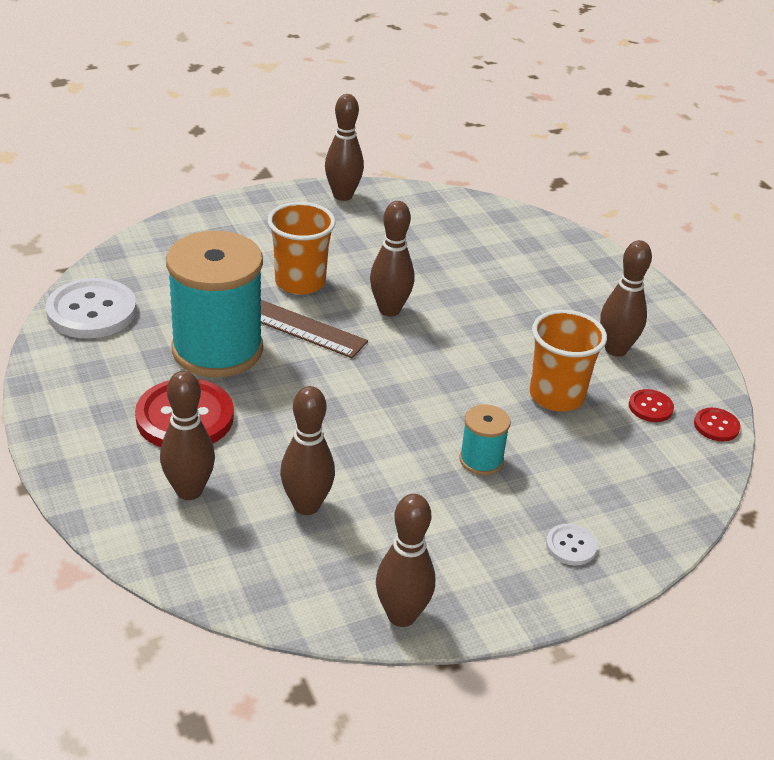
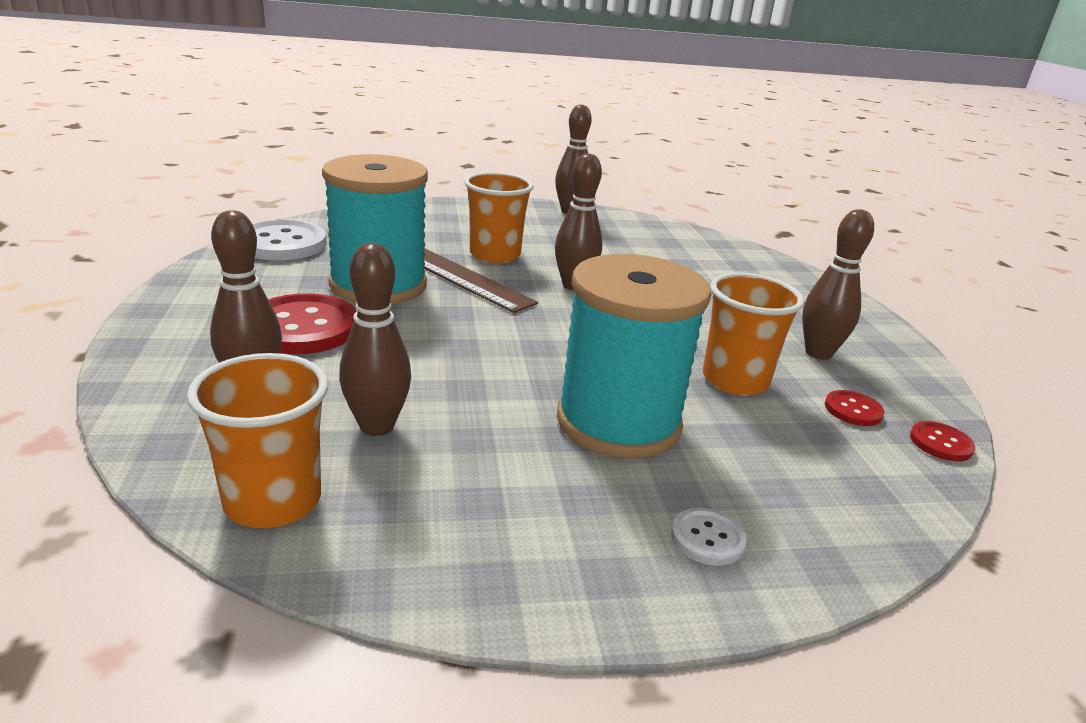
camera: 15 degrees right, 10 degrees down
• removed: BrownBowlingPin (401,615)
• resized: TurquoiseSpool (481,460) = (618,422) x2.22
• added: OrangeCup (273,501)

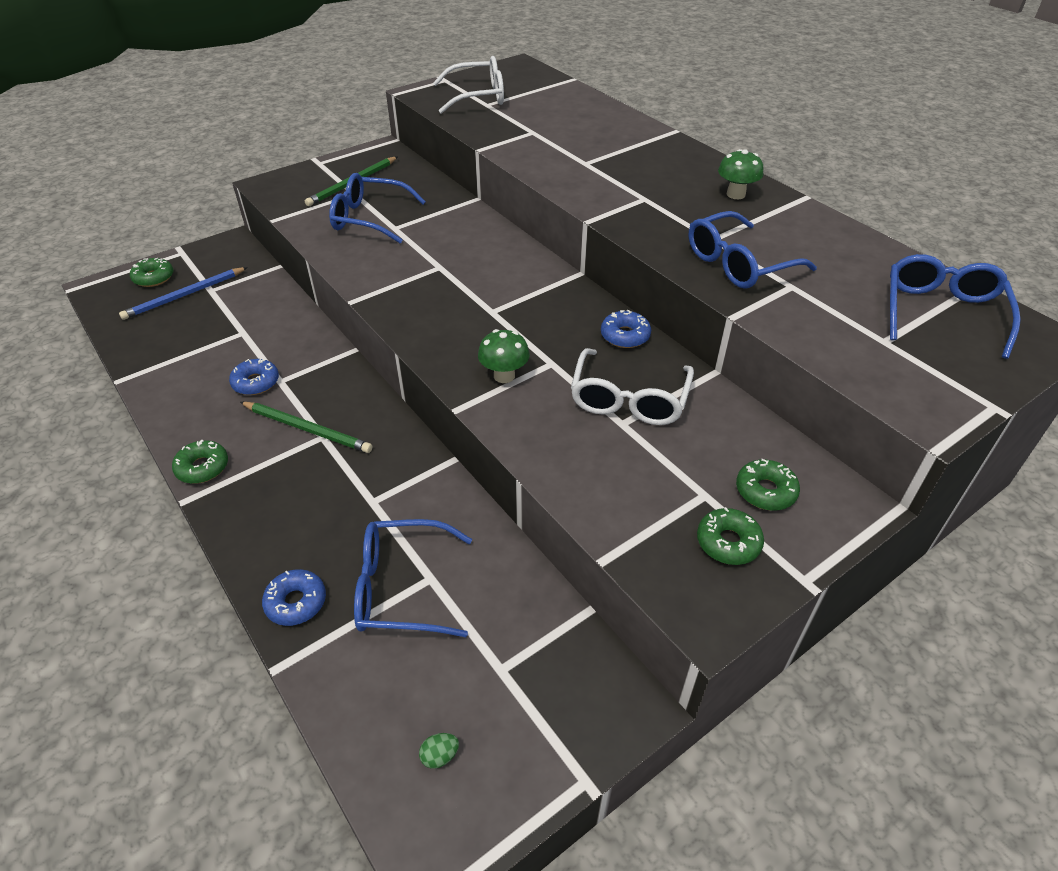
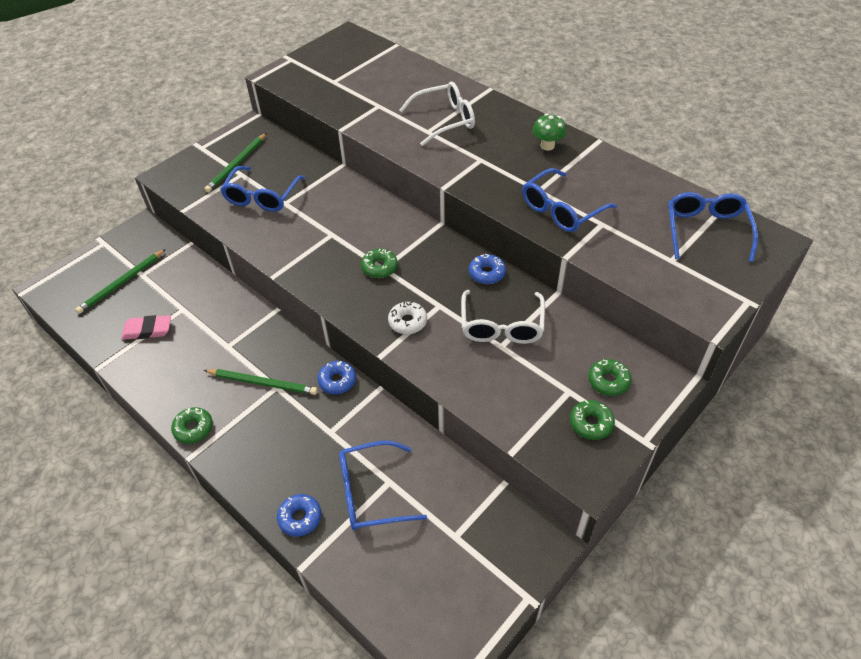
camera: 10 degrees left, 5 degrees up
• recoloured: BluePencil (184,295) to GreenPencil (122,283)
• moved: GreenDonut (154,278) to (379,267)
• moved: BlueDonut (256,382) to (337,381)
• turned: BlueGlasses (369,218) = (262,197) 75 degrees counterclockwise
• removed: GreenEgg (440,756)
• moved: WhiteGlasses (478,96) to (445,120)
• replaced: GreenMushroom (504,376) to WhiteDonut (407,322)
• added: PinkEraser (147,330)

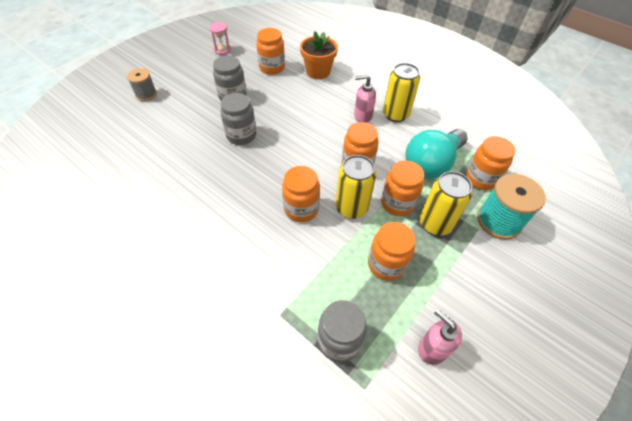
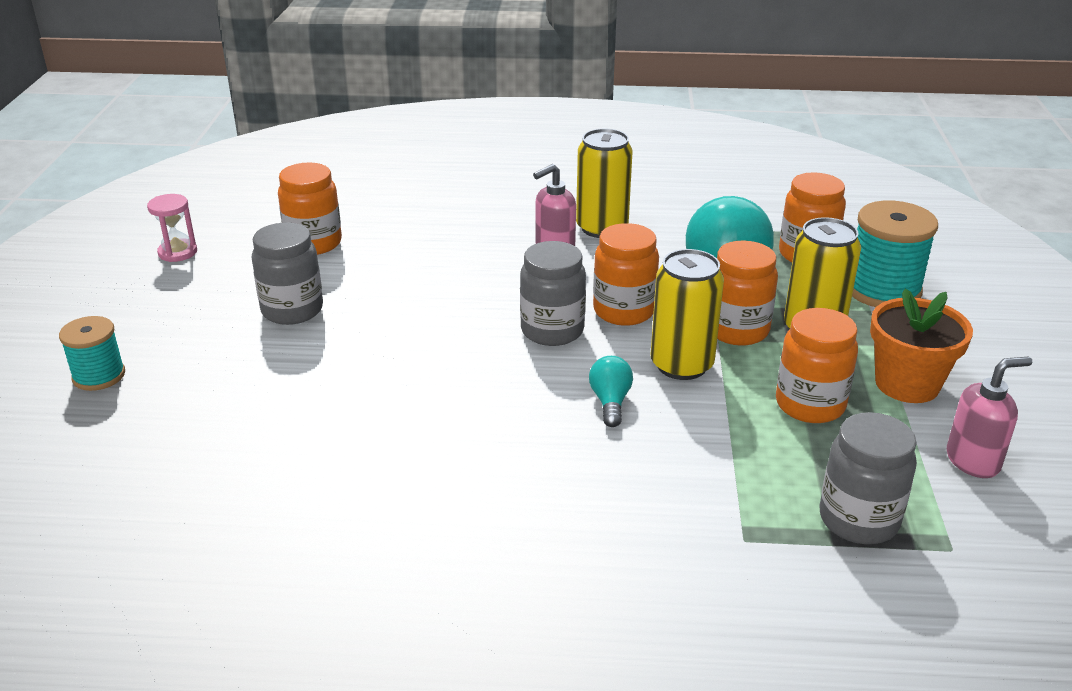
camera: 35 degrees left, 20 degrees down
• recoloured: GreySpool (146,94) to TurquoiseSpool (99,376)
• moved: GreyJar (241,135) to (552,330)
• replaced: OrangeJar (301,209) to TurquoiseLightBulb (610,402)
• moved: OrangeFlowerPot (318,72) to (907,384)
• turned: PinkSoapDispenser (432,348) = (973,461) 150 degrees clockwise

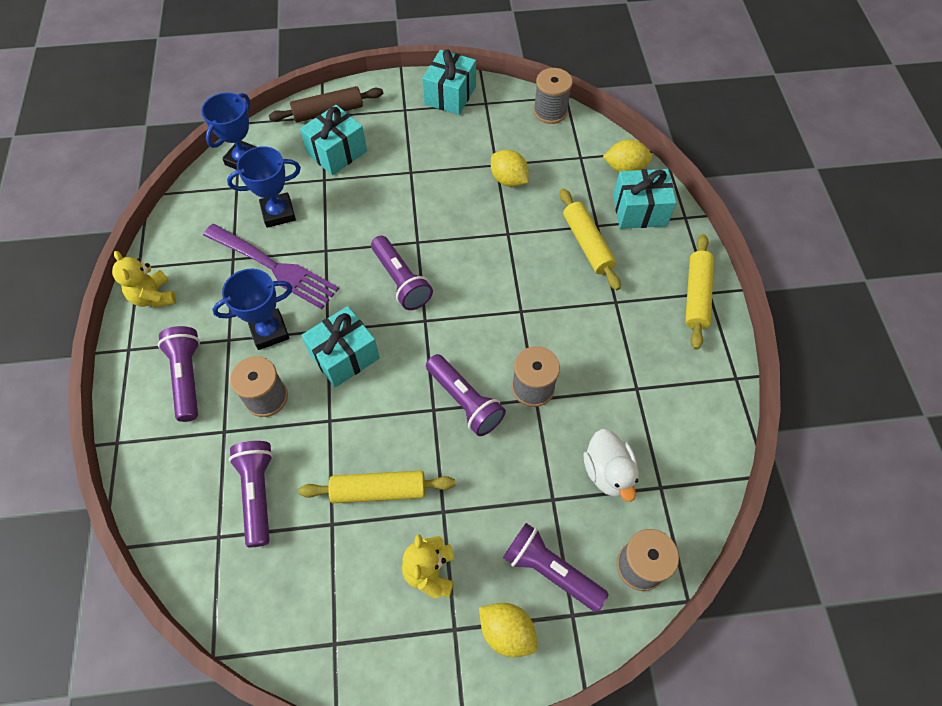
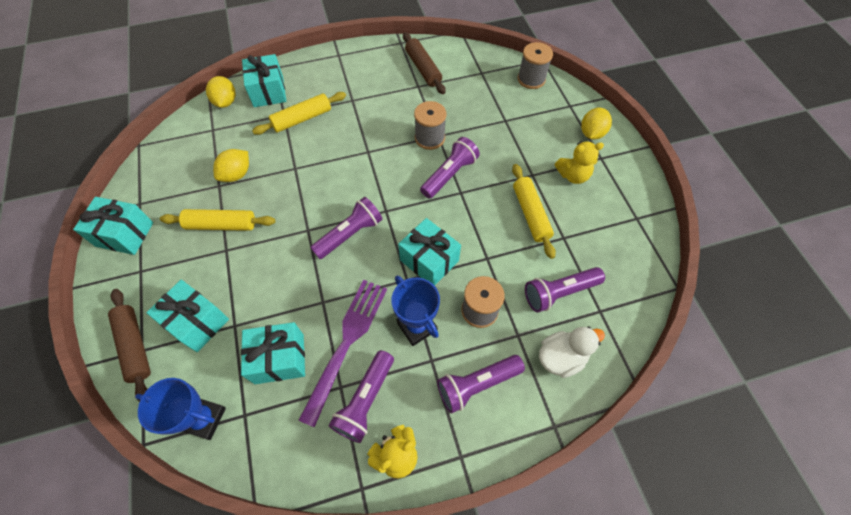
camera: 100 degrees left, 0 degrees up
• replaced: BlueTrophy (278,213) to TurquoiseGift (279,358)
• moved: PurpleFlashlight (550,571) to (365,400)
• removed: GreySpool (550,111)
• moved: WhiteDuck (608,472) to (561,357)
• moved: YellowRollingPin (696,295) to (221,225)
• added: BrownRollingPin (423,68)

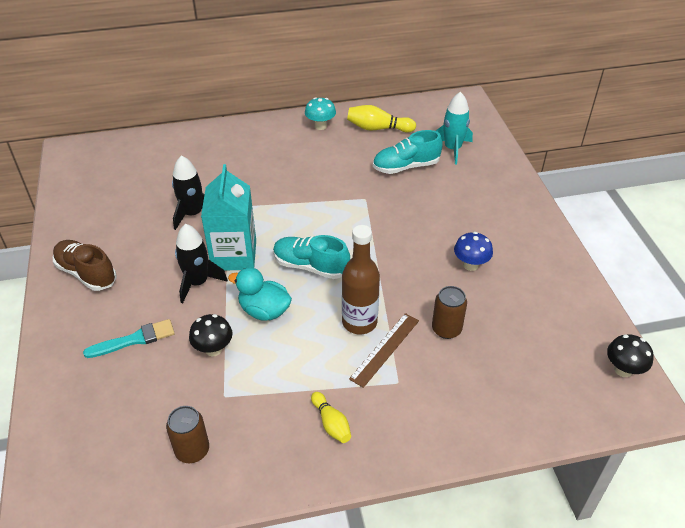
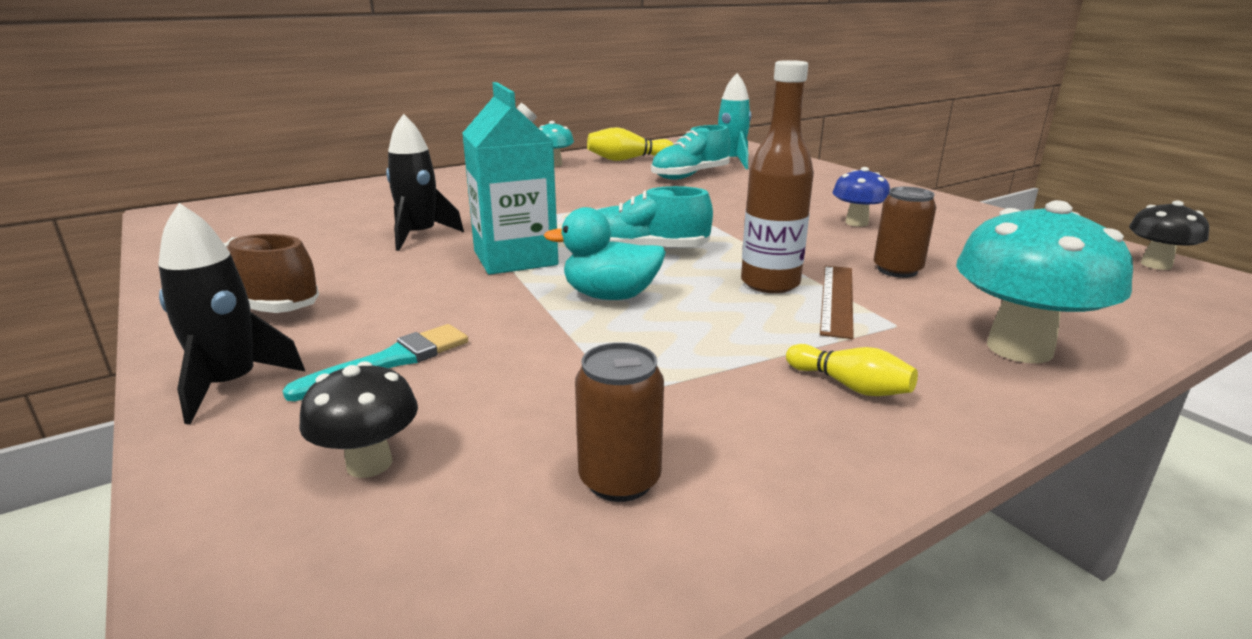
camera: 20 degrees left, 20 degrees down
• moved: BlackRocket (197,282) to (230,385)
• moved: BlackMushroom (213,349) to (369,463)
• added: TurquoiseMushroom (1019,348)

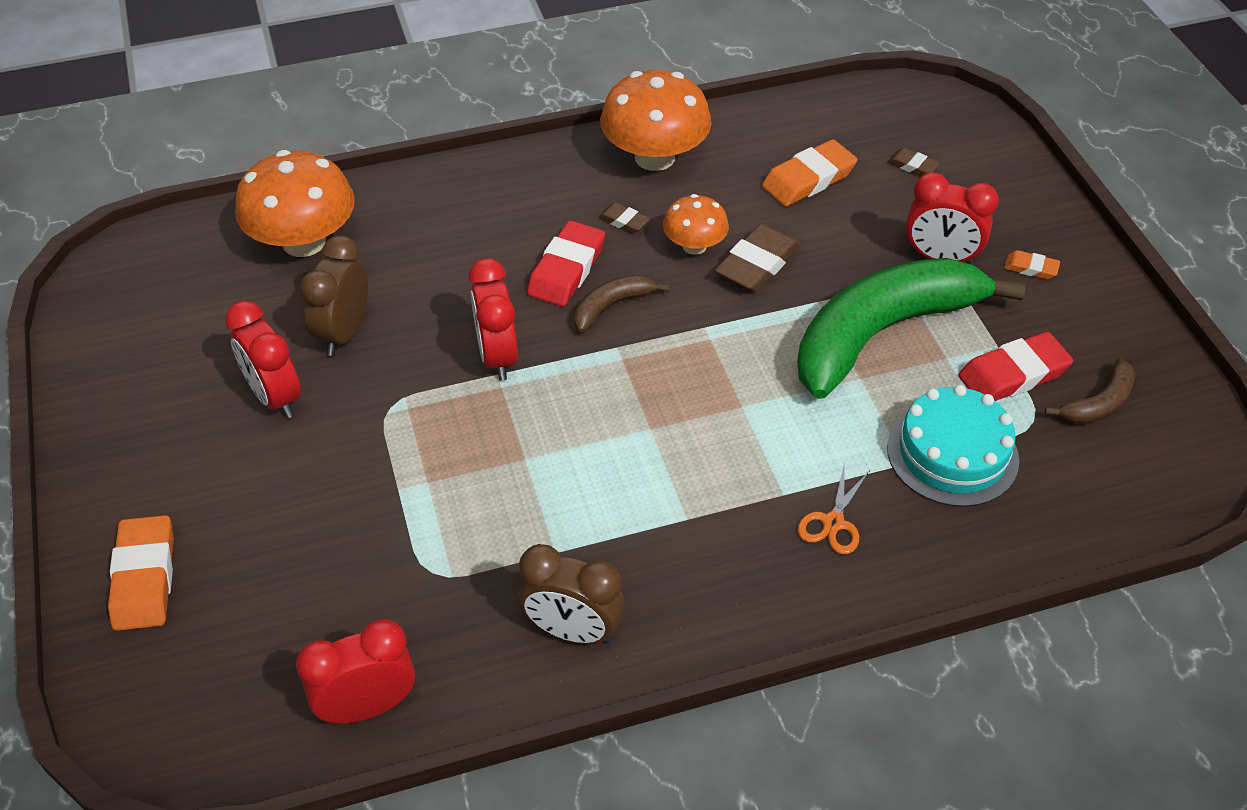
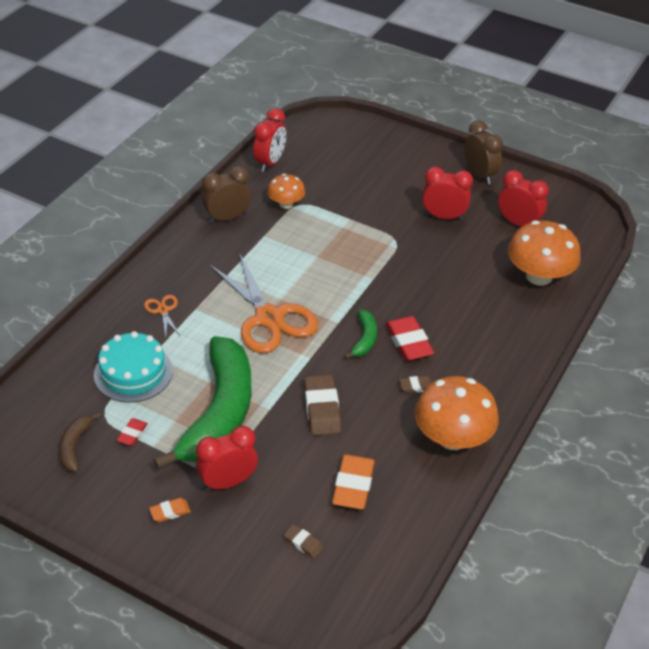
camera: 135 degrees right, 5 degrees down
• removed: OrangeEraser (144,578)
• moved: BrownClock (344,333) to (480,175)
• moved: RedClock (497,357) to (518,223)
• recoloured: BrownBanana (611,306) to GreenBanana (364,339)
• moved: OrangeMushroom (694,246) to (286,204)
• turned: BrownEraser (912,166) = (303,543) 45 degrees clockwise
• resized: RedEraser (1013,374) = (132,434) x0.52
• added: OrangeScissors (269,318)

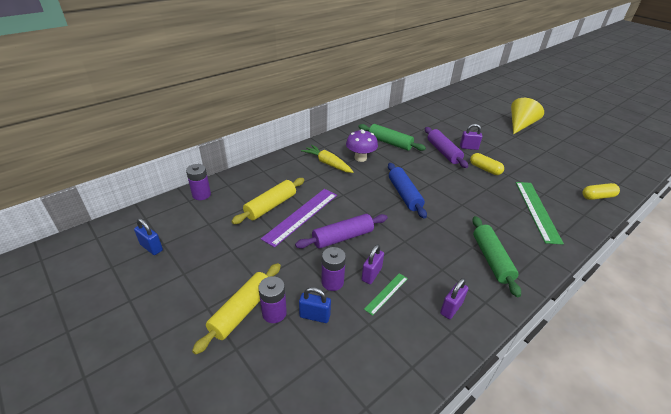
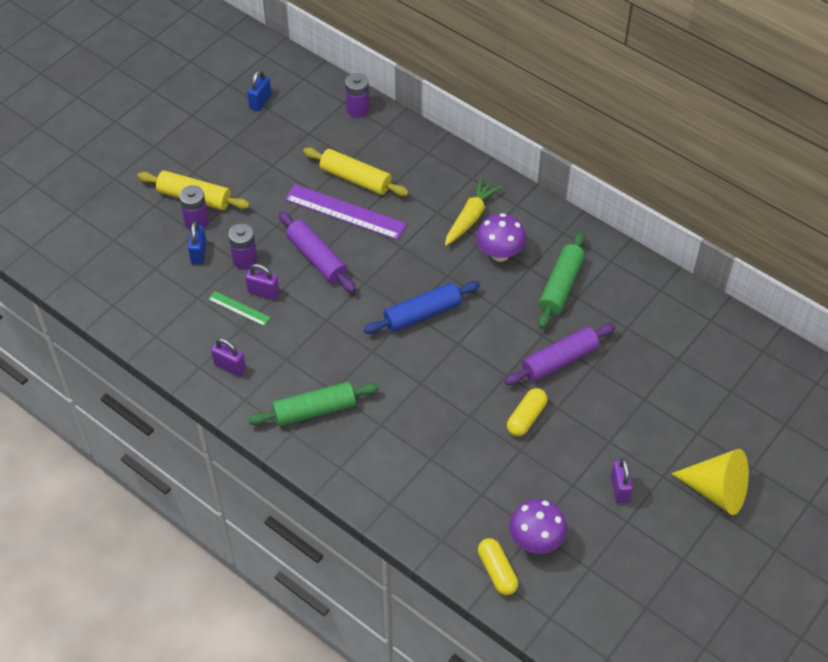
camera: 80 degrees right, 15 degrees up
• moved: PurplePadlock (468,147) to (619,489)
• removed: GreenRuler (537,210)
• added: PurpleMushroom (536,540)

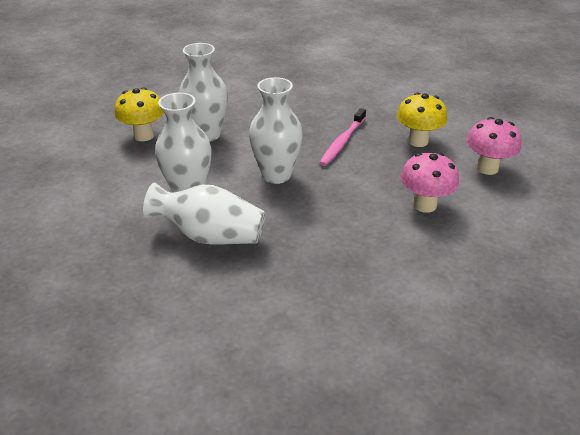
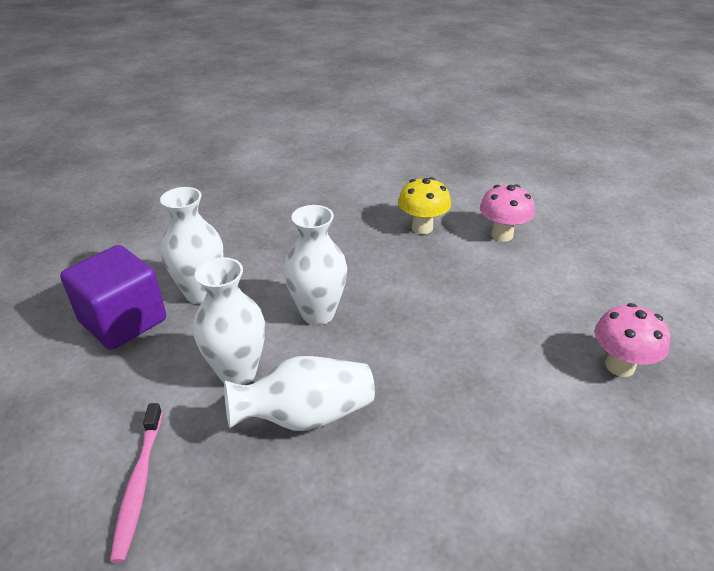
camera: 30 degrees left, 0 degrees up
• replaced: YellowMushroom (144,135) to PurpleCube (123,321)
• moved: PinkToothbrush (342,142) to (138,485)
• moved: PinkMushroom (424,205) to (619,366)

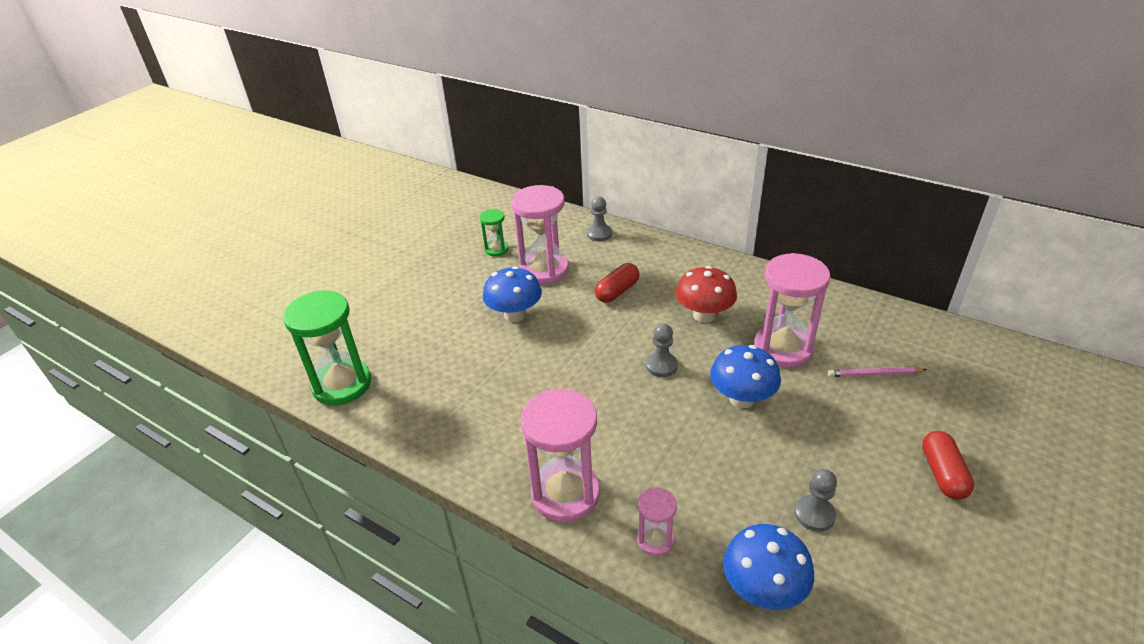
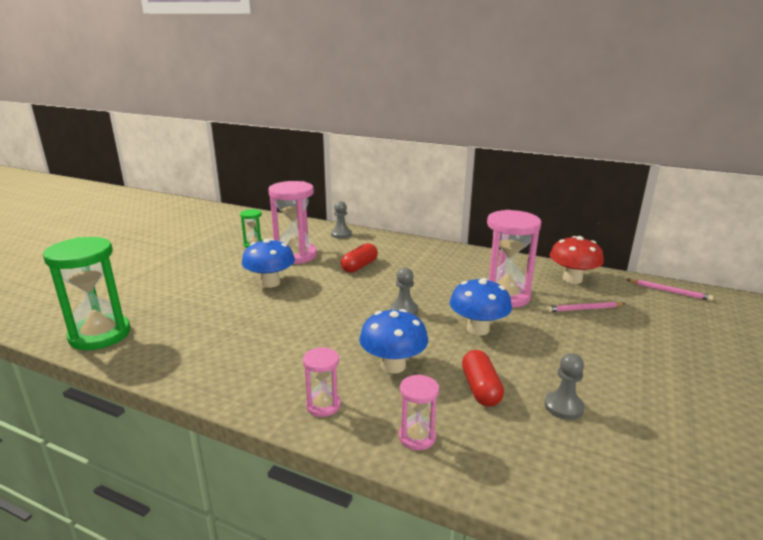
camera: 10 degrees left, 15 degrees down
• resized: PinkHourglass (565,493) = (323,405) x0.50
• moved: RedMushroom (704,315) to (572,279)
• moved: BlueMushroom (763,589) to (393,366)
• moved: RedCapsule (942,474) to (481,389)
• added: PinkPencil (669,291)

